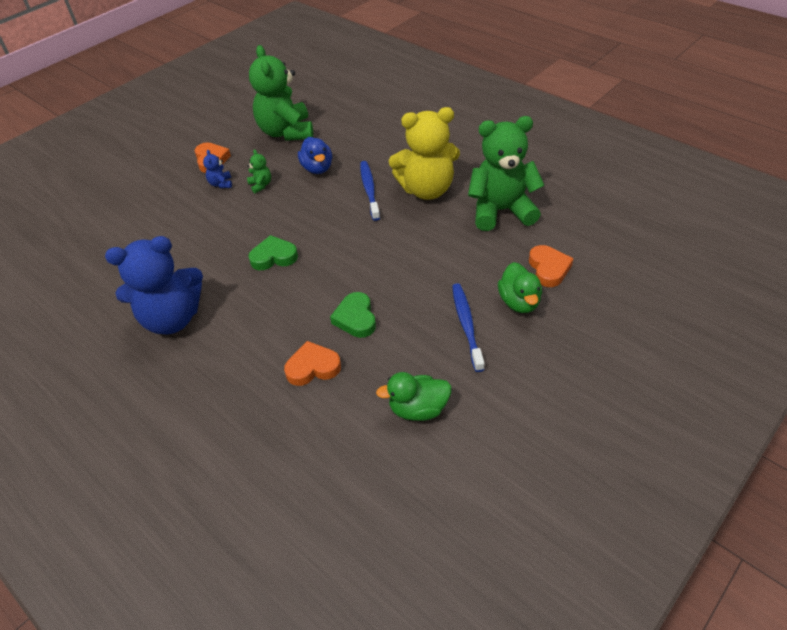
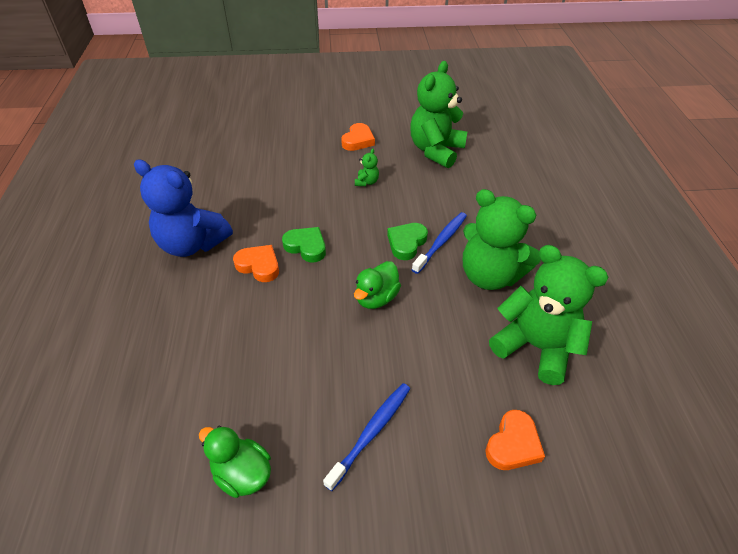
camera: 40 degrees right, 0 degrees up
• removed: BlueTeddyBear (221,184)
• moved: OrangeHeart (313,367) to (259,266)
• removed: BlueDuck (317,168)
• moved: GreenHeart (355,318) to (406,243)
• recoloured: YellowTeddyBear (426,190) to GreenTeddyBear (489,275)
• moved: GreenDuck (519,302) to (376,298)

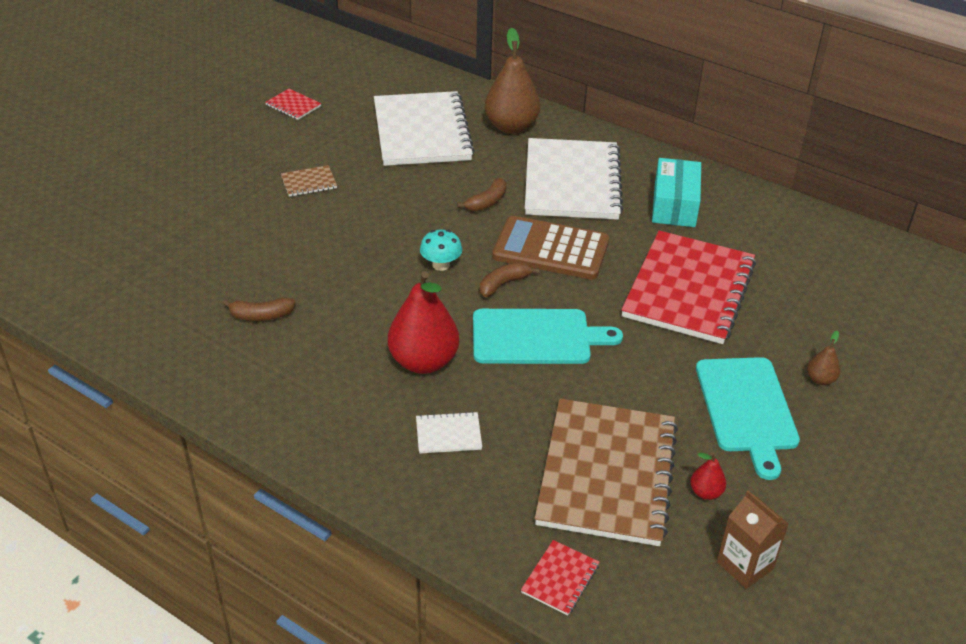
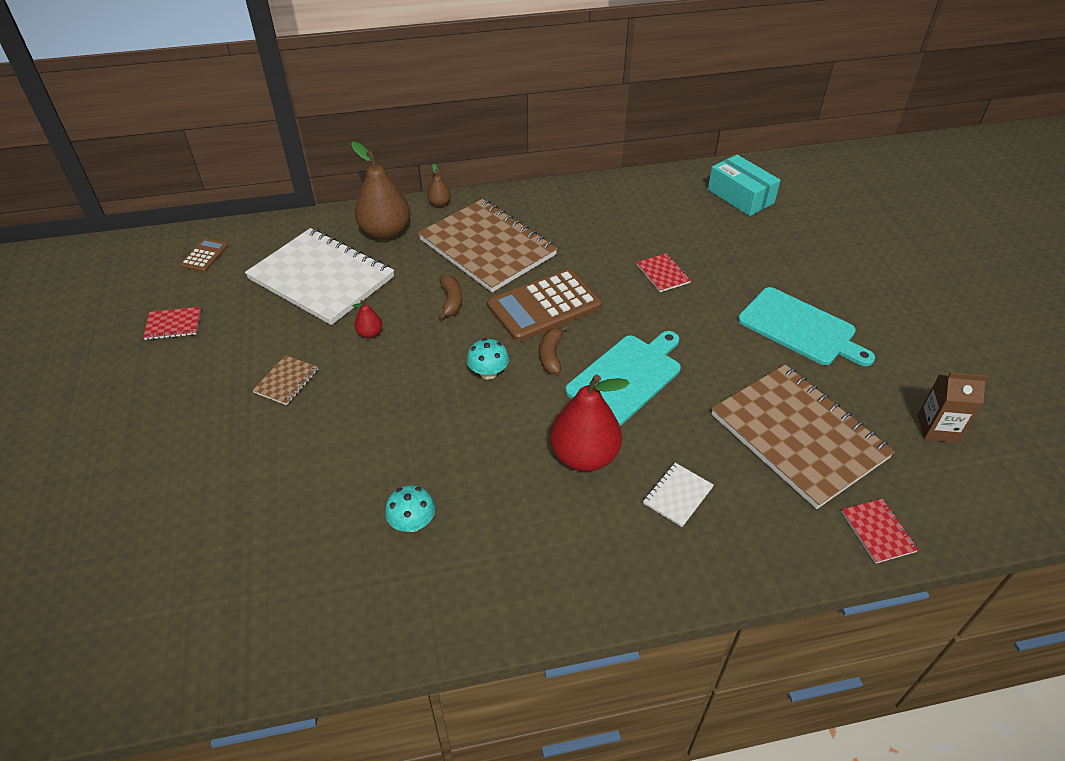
camera: 45 degrees left, 5 degrees up
• replaced: BrownBanana (261,315) to TurquoiseMushroom (412,523)
• recoloured: WhiteNotebook (572,182) to BrownNotebook (487,247)
• resized: RedNotebook (689,290) = (663,274) x0.40
• moved: TurquoiseBox (674,205) to (740,196)
• moved: RedPear (706,492) to (370,333)
• moved: BrownPear (820,379) to (439,204)
• added: BrownCalculator (204,256)

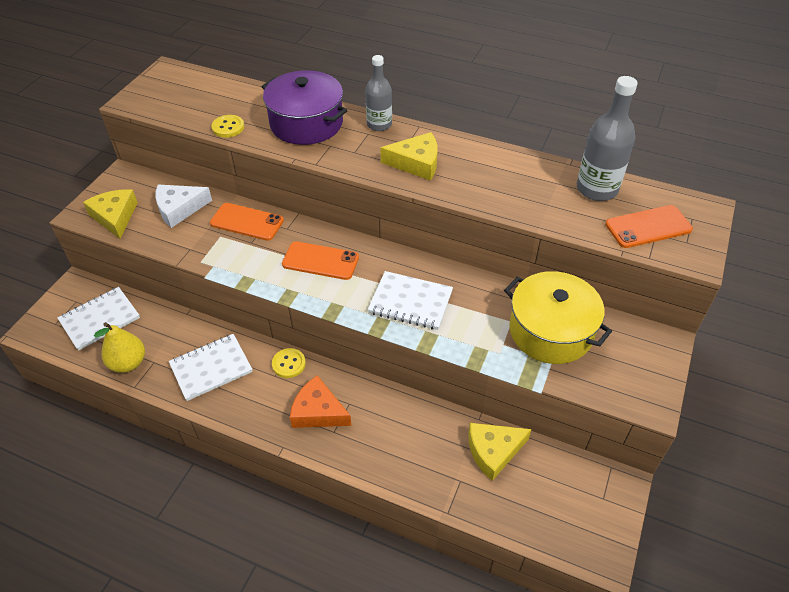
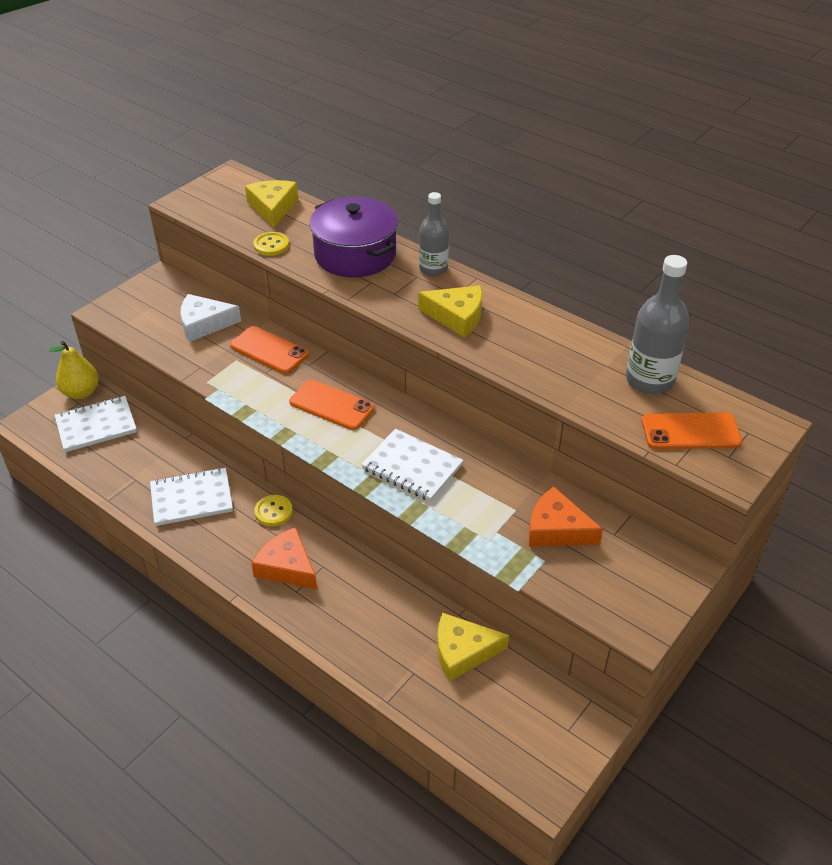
camera: 15 degrees right, 5 degrees down
• moved: YellowCheese (115,217) to (273,208)
• moved: YellowPear (128,363) to (81,392)
• replaced: YellowPot (551,331) to OrangeCheese (556,529)

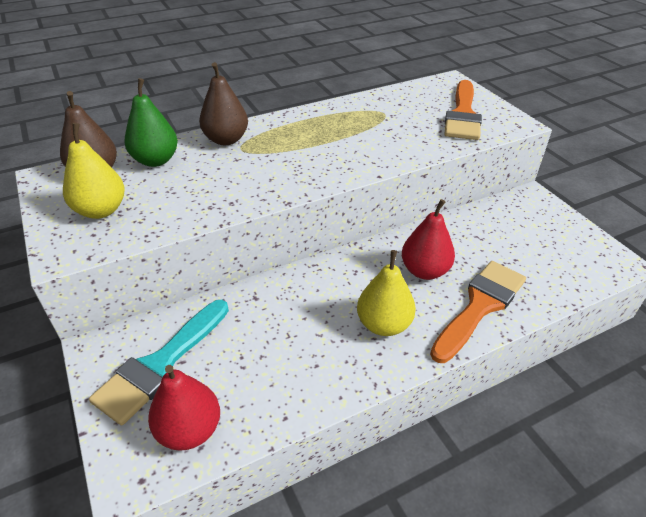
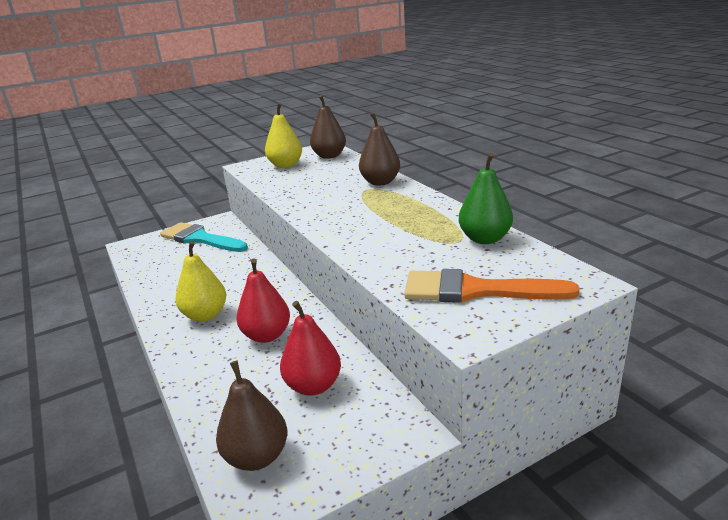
camera: 90 degrees right, 15 degrees down
• moved: GreenPear (156,160) to (484,239)
• moved: RedPear (189,430) to (313,386)
• removed: OrangeBrush (480,306)
• added: BrownPear (257,457)

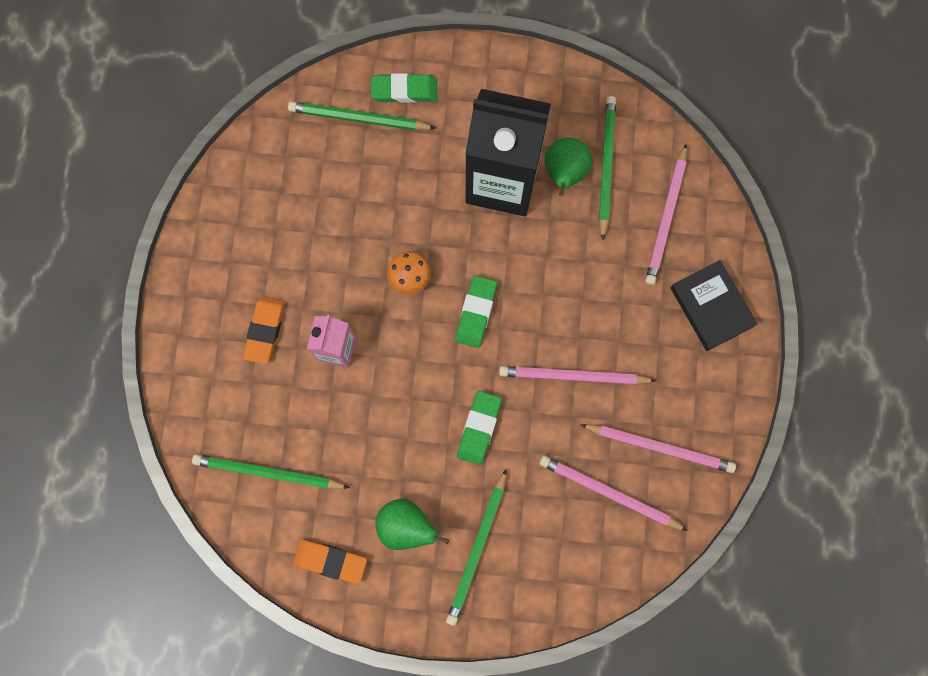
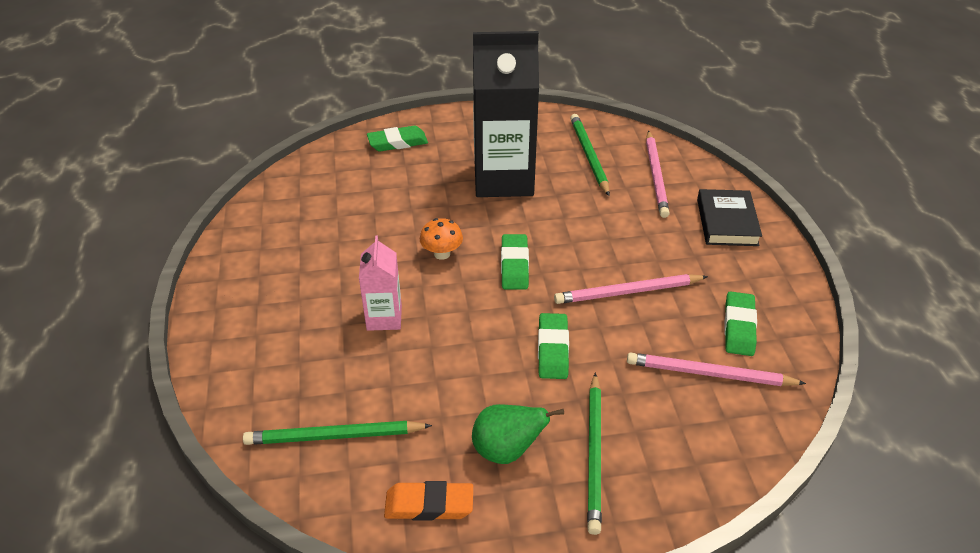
camera: 15 degrees left, 35 degrees down
• removed: OrangeEraser (265,330)
• removed: GreenPencil (359,119)
• removed: GreenPear (564,173)
• replaced: PinkPencil (659,447) to GreenEraser (739,327)
• turned: BlackBook (711,307) = (727,222) 45 degrees clockwise

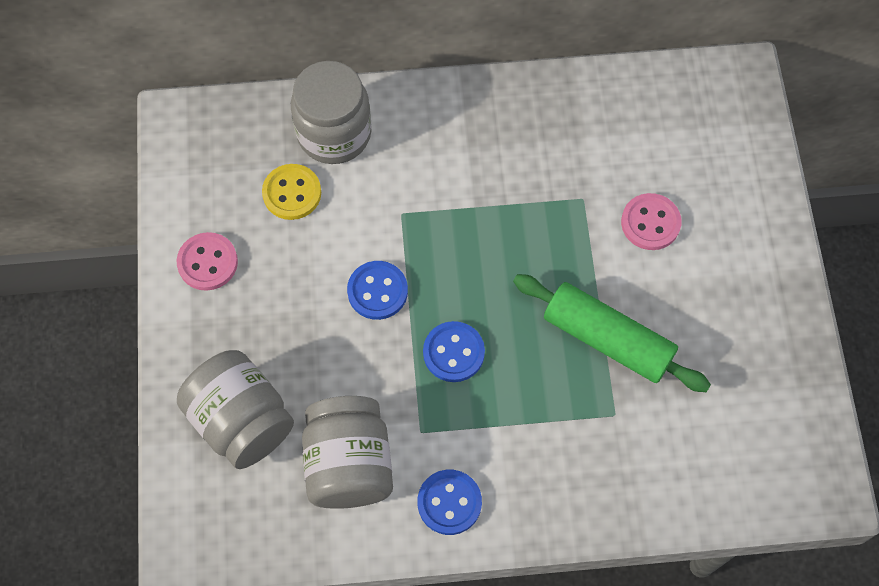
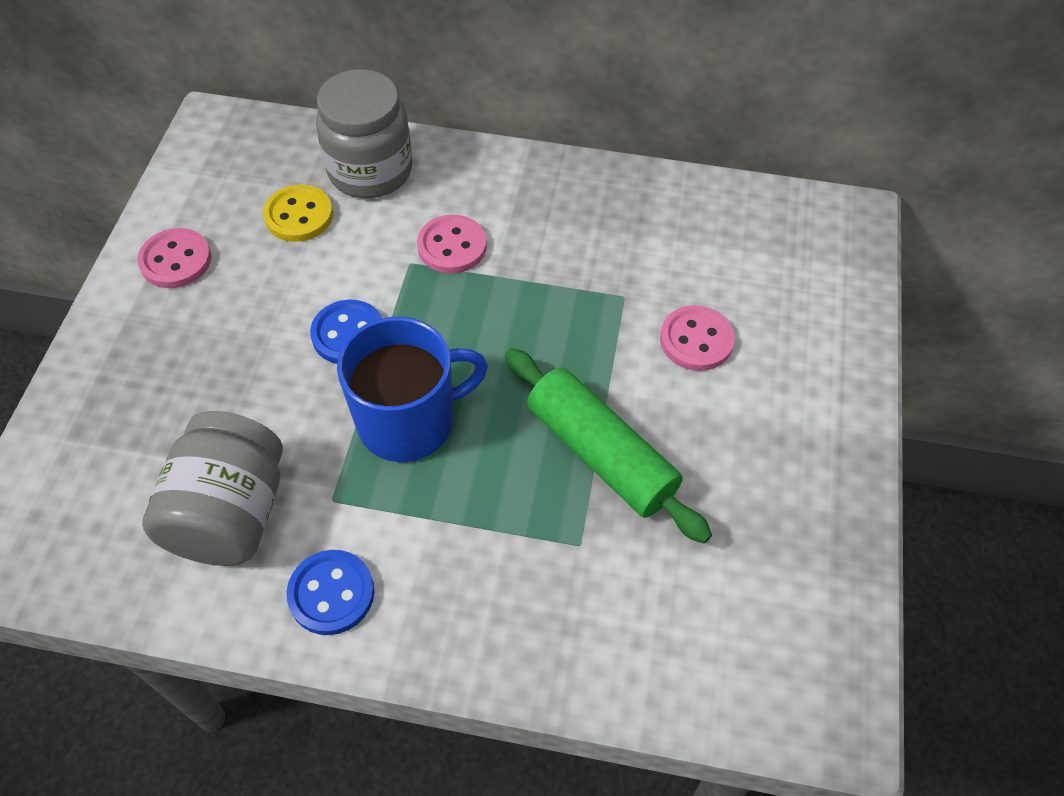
camera: 15 degrees right, 10 degrees down
• removed: GreyJar (241,421)
• replaced: BlueButton (453,353) to BlueMug (408,421)
• added: PinkButton (452,246)

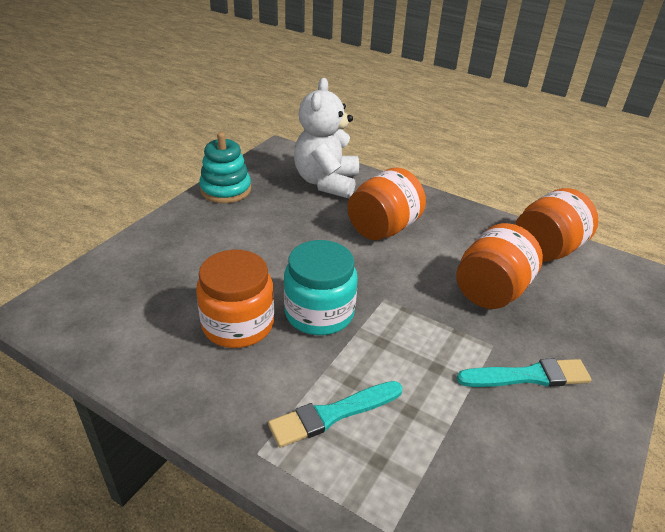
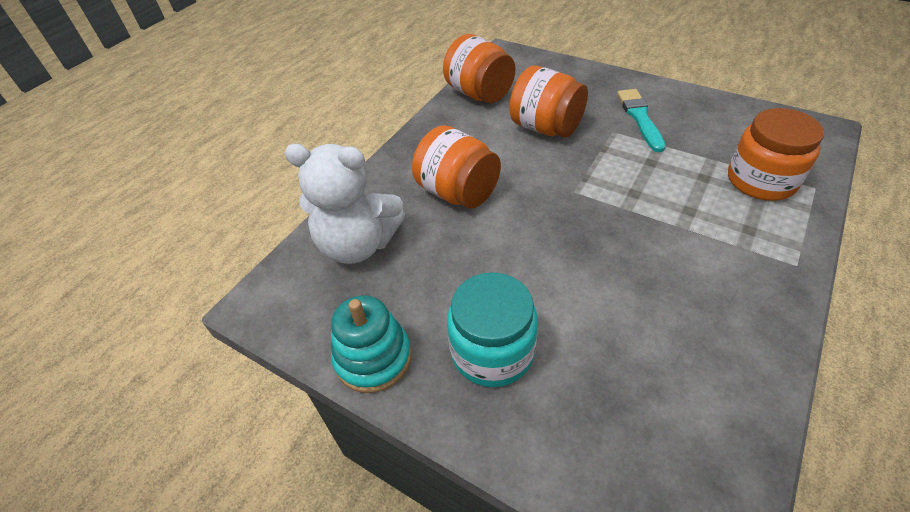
camera: 85 degrees left, 10 degrees up
• moved: OrangeJar (238,324) to (761,180)
• removed: TurquoiseBrush (333,414)
• moved: TurquoiseJar (319,313) to (492,351)

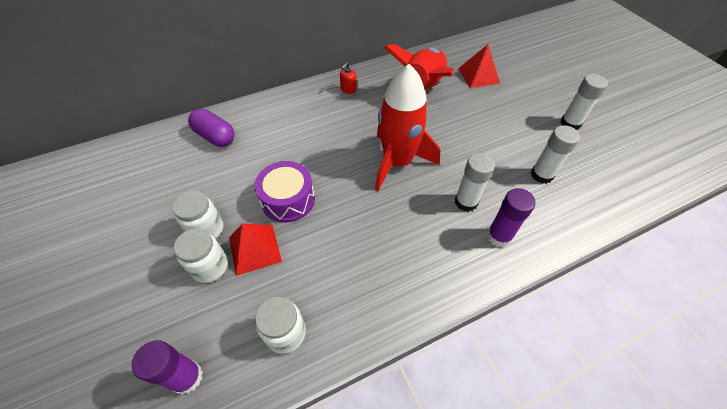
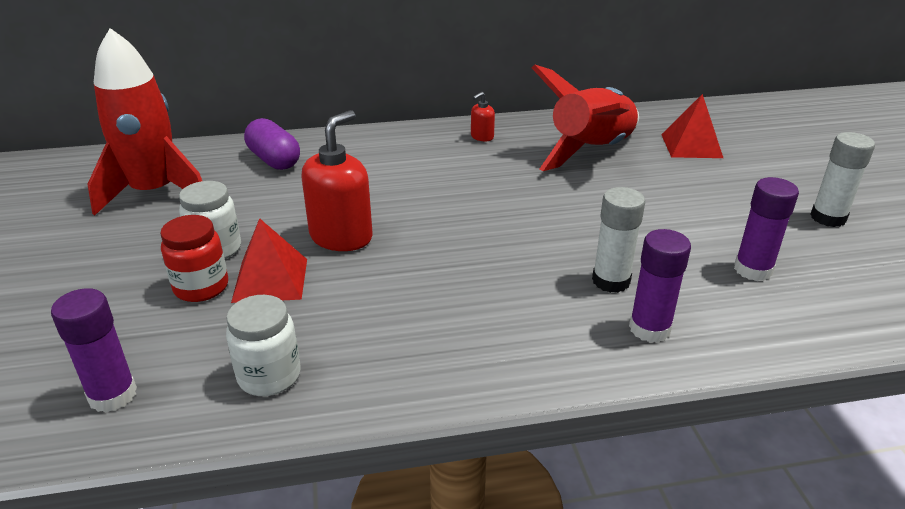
camera: 15 degrees right, 20 degrees down
• recoloured: WhiteJar (210,267) to RedJar (201,287)
• replaced: PurpleDrum (288,200) to RedSoapDispenser (341,237)
• moved: RedRocket (397,162) to (154,192)
• recoloured: WhiteGlueStick (541,175) to PurpleGlueStick (753,270)

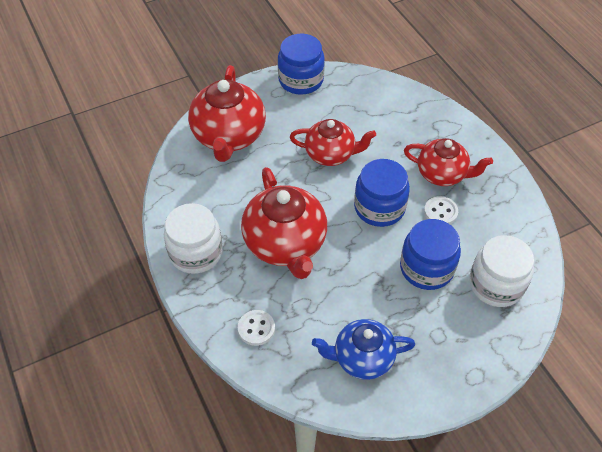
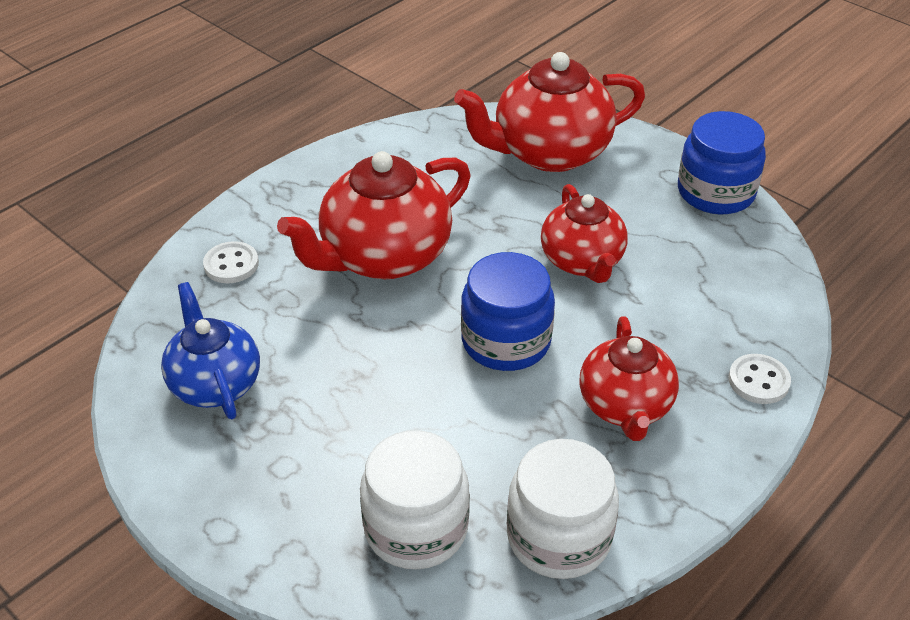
camera: 70 degrees right, 10 degrees down
• moved: WhiteJar (196,252) to (559,537)
• removed: BlueJar (426,268)
• moved: WhiteButton (440,212) to (758,381)

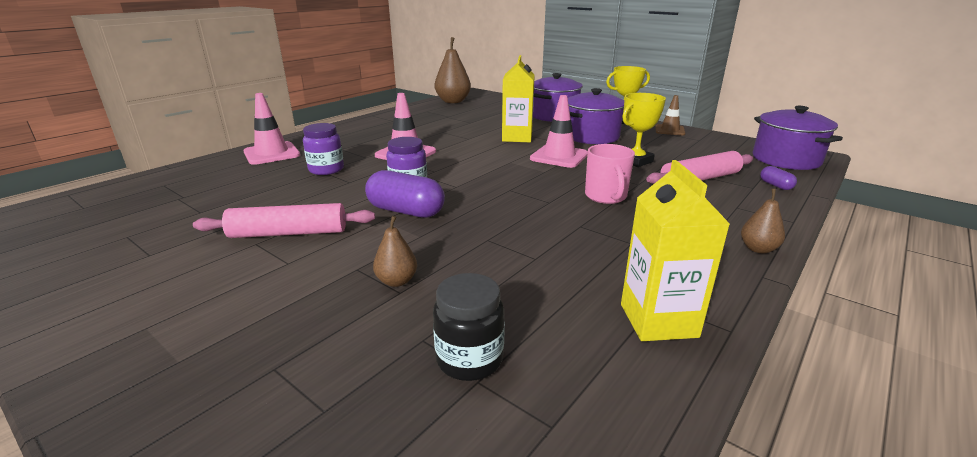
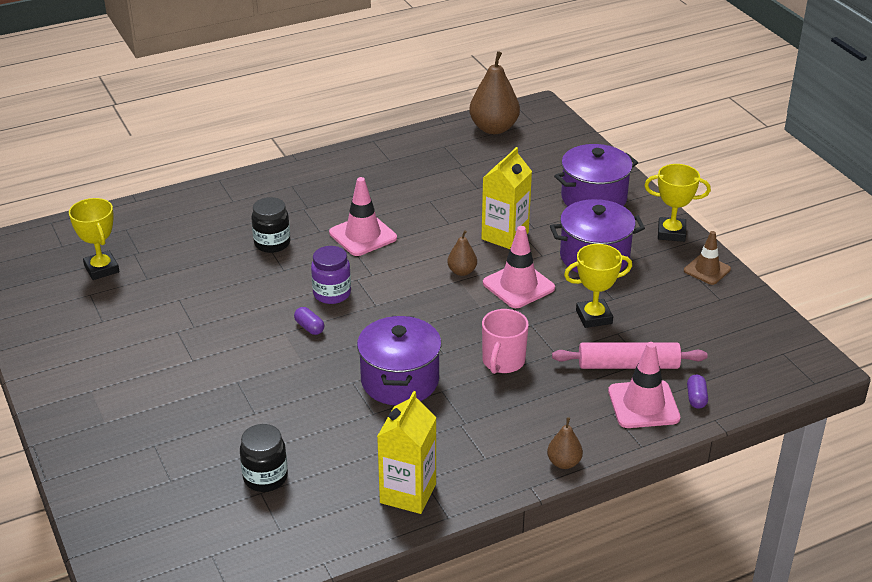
camera: 25 degrees right, 10 degrees up
• removed: PinkRollingPin (289,233)
• moved: PinkTrafficCone (272,154) to (643,404)
• recoloured: PurpleJar (326,169) to BlackJar (272,243)
• resized: PurpleCapsule (406,211) = (309,327) x0.49
• moved: BrownPear (397,281) to (462,271)
• moved: PurplePot (786,159) to (400,380)
• added: YellowTrophy (101,269)

